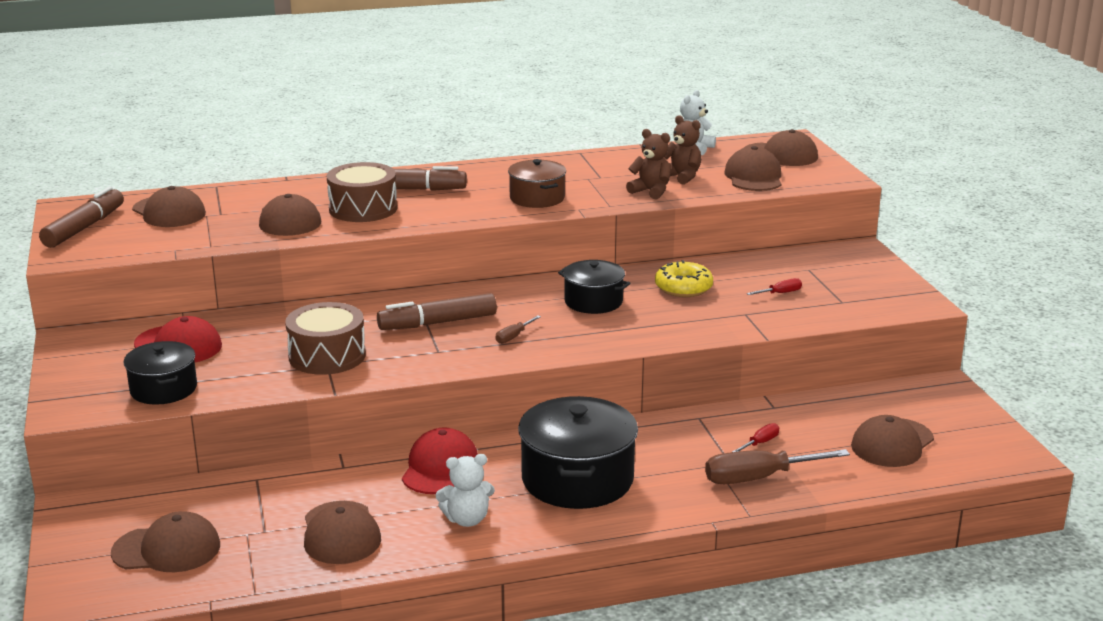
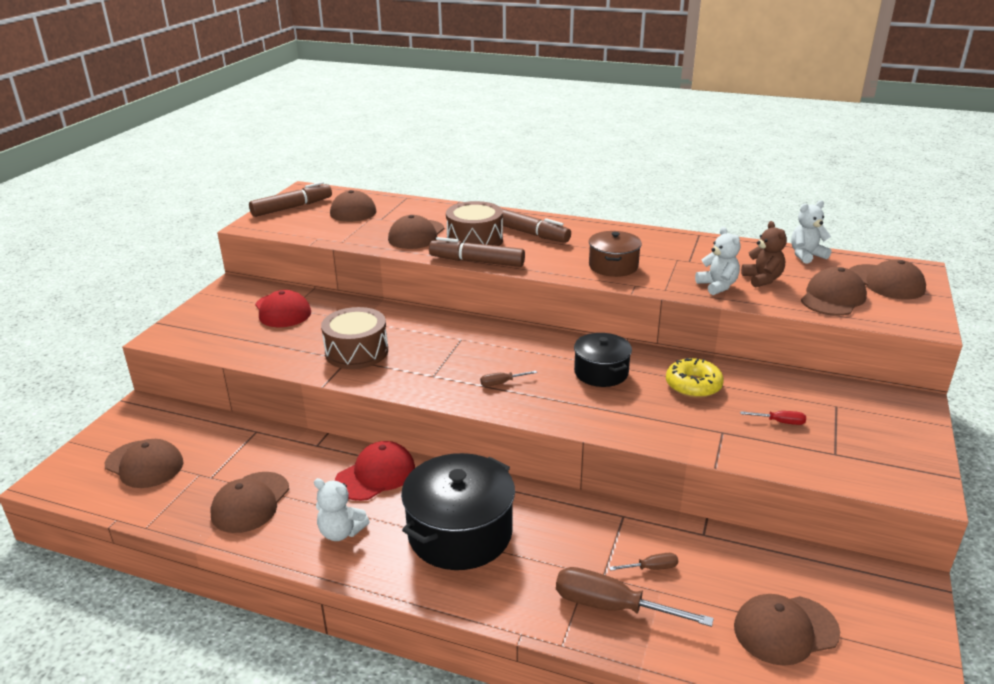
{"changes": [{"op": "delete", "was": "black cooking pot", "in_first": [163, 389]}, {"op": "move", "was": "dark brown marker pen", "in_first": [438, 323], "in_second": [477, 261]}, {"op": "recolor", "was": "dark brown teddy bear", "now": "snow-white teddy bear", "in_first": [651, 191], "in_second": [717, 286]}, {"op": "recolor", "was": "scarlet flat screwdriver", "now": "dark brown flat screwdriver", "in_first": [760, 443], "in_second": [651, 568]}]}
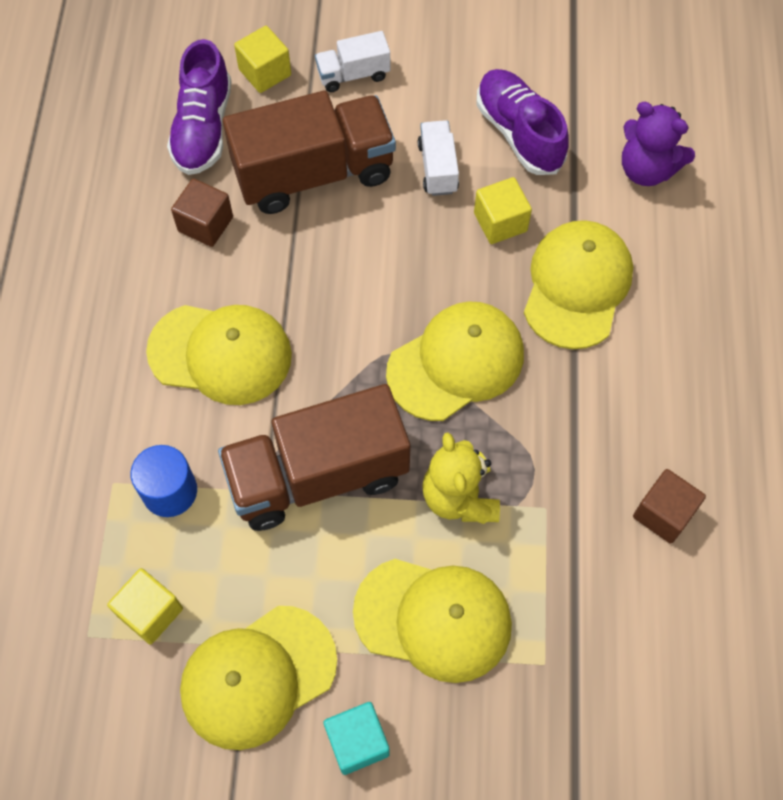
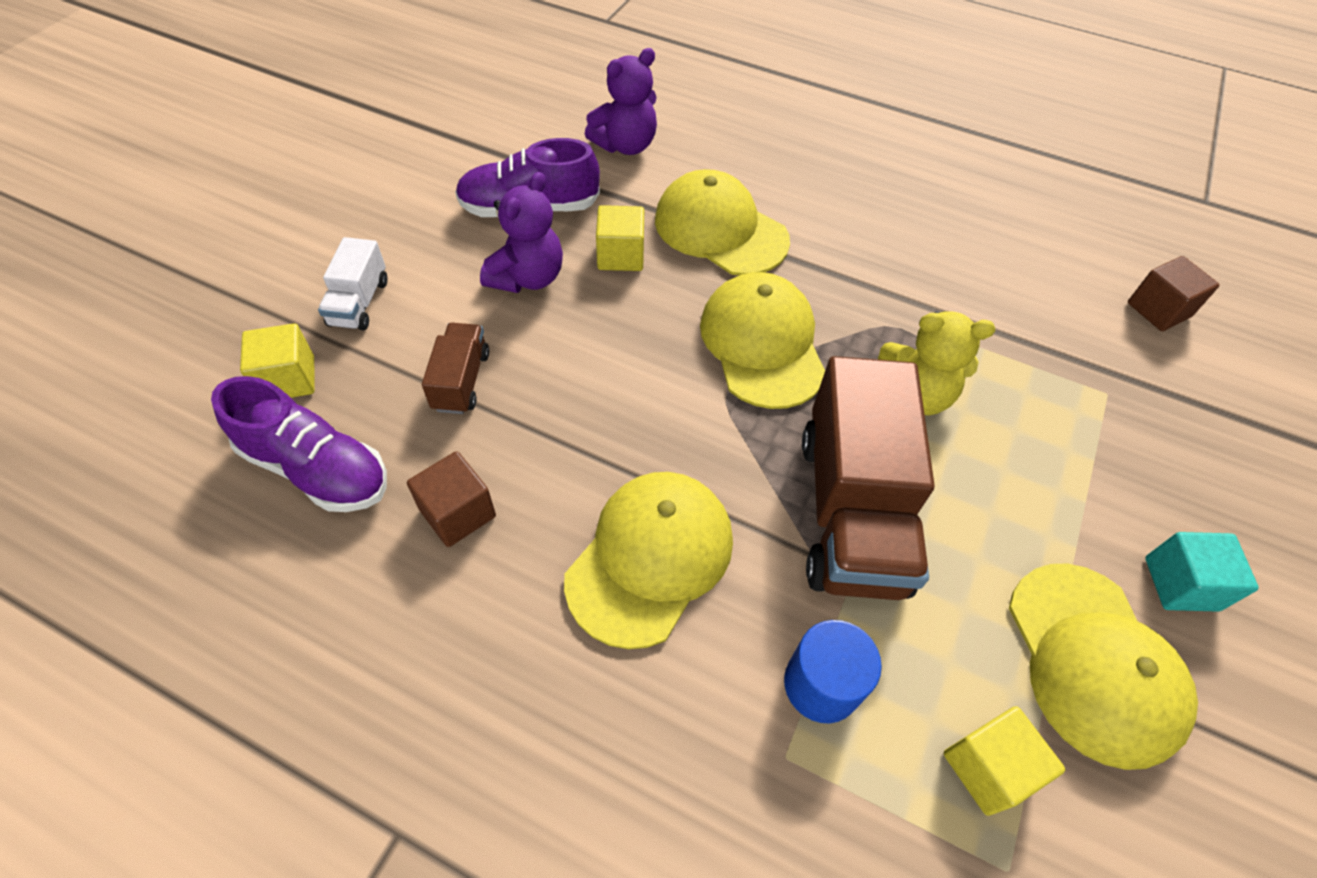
{"changes": [{"op": "delete", "was": "bright yellow peaked cap", "in_first": [433, 619]}, {"op": "move", "was": "dark brown solid cube", "in_first": [663, 513], "in_second": [1158, 310]}, {"op": "replace", "was": "snow-white lorry", "now": "violet teddy bear", "in_first": [438, 168], "in_second": [527, 278]}, {"op": "resize", "was": "dark brown lorry", "in_first": [314, 173], "in_second": [461, 381], "ratio": 0.48}]}
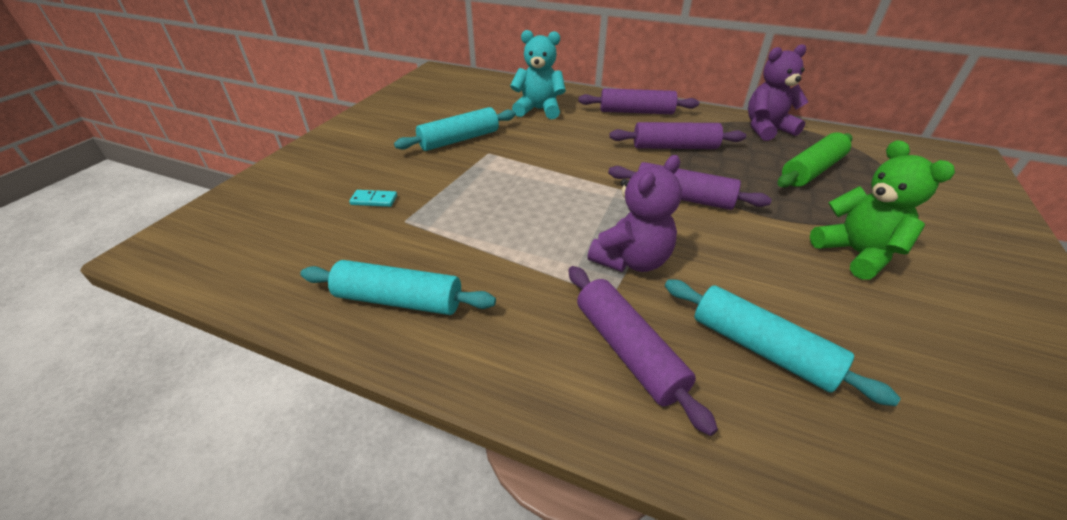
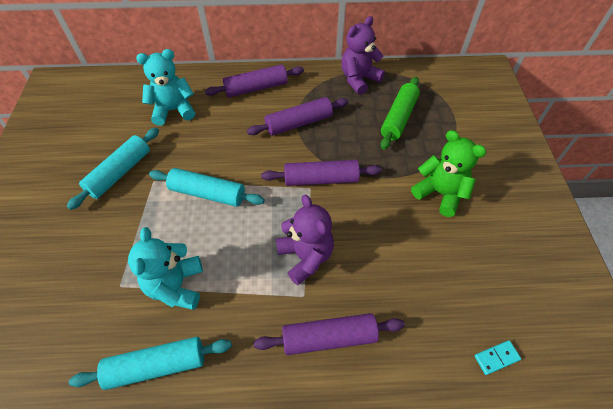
{"changes": [{"op": "insert", "now": "turquoise teddy bear", "in_second": [176, 286]}, {"op": "move", "was": "turquoise domino tile", "in_first": [374, 200], "in_second": [496, 358]}, {"op": "move", "was": "turquoise rolling pin", "in_first": [761, 348], "in_second": [208, 193]}, {"op": "rotate", "was": "violet rolling pin", "in_first": [628, 350], "in_second": [329, 337], "clockwise": -45}, {"op": "rotate", "was": "violet teddy bear", "in_first": [631, 260], "in_second": [305, 257], "clockwise": -45}]}
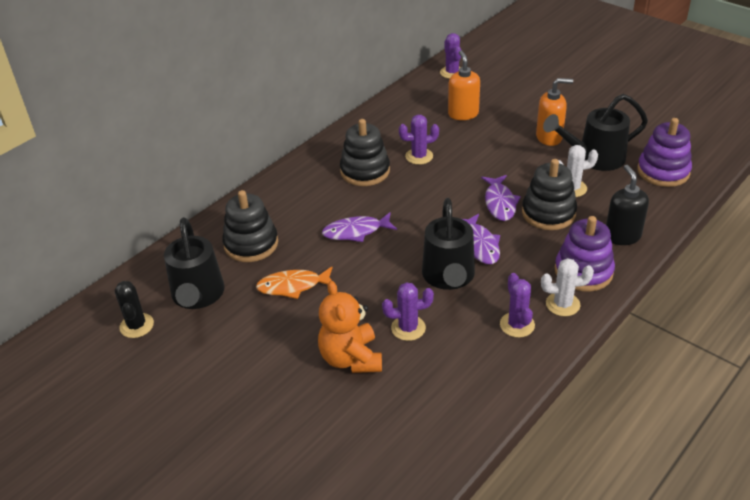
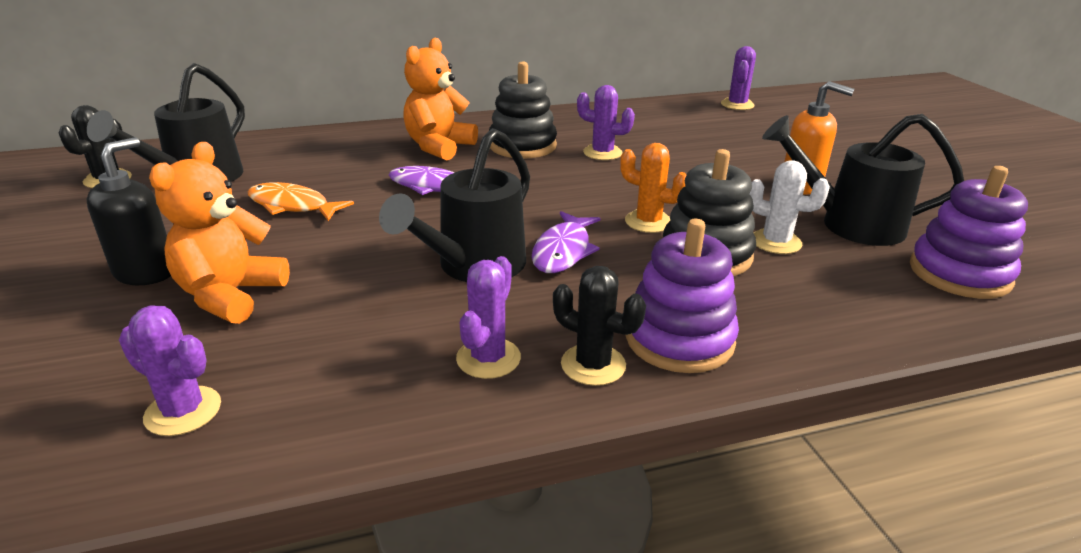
{"changes": [{"op": "delete", "was": "black stacking rings", "in_first": [251, 244]}, {"op": "delete", "was": "bright orange soap pump", "in_first": [463, 114]}, {"op": "insert", "now": "bright orange teddy bear", "in_second": [439, 147]}, {"op": "move", "was": "violet prickly plant", "in_first": [408, 328], "in_second": [183, 411]}, {"op": "move", "was": "black soap pump", "in_first": [622, 236], "in_second": [146, 272]}, {"op": "replace", "was": "violet fish", "now": "bright orange prickly plant", "in_first": [500, 203], "in_second": [648, 222]}, {"op": "recolor", "was": "snow-white prickly plant", "now": "black prickly plant", "in_first": [562, 304], "in_second": [593, 365]}]}
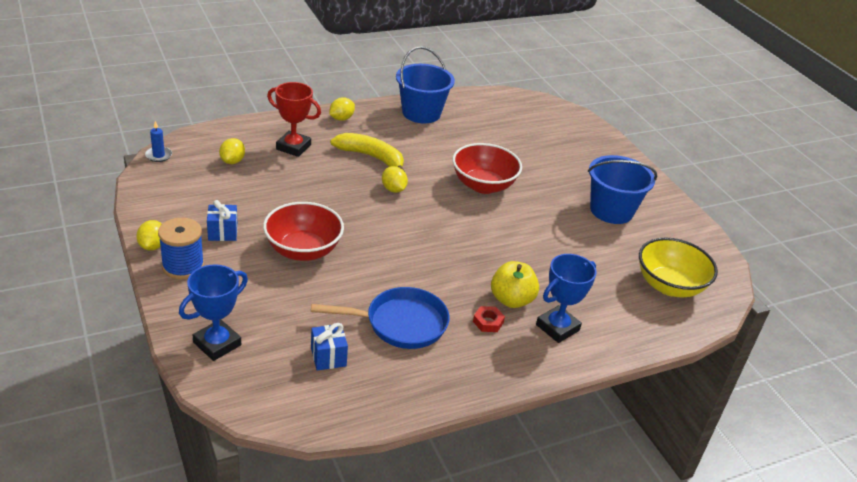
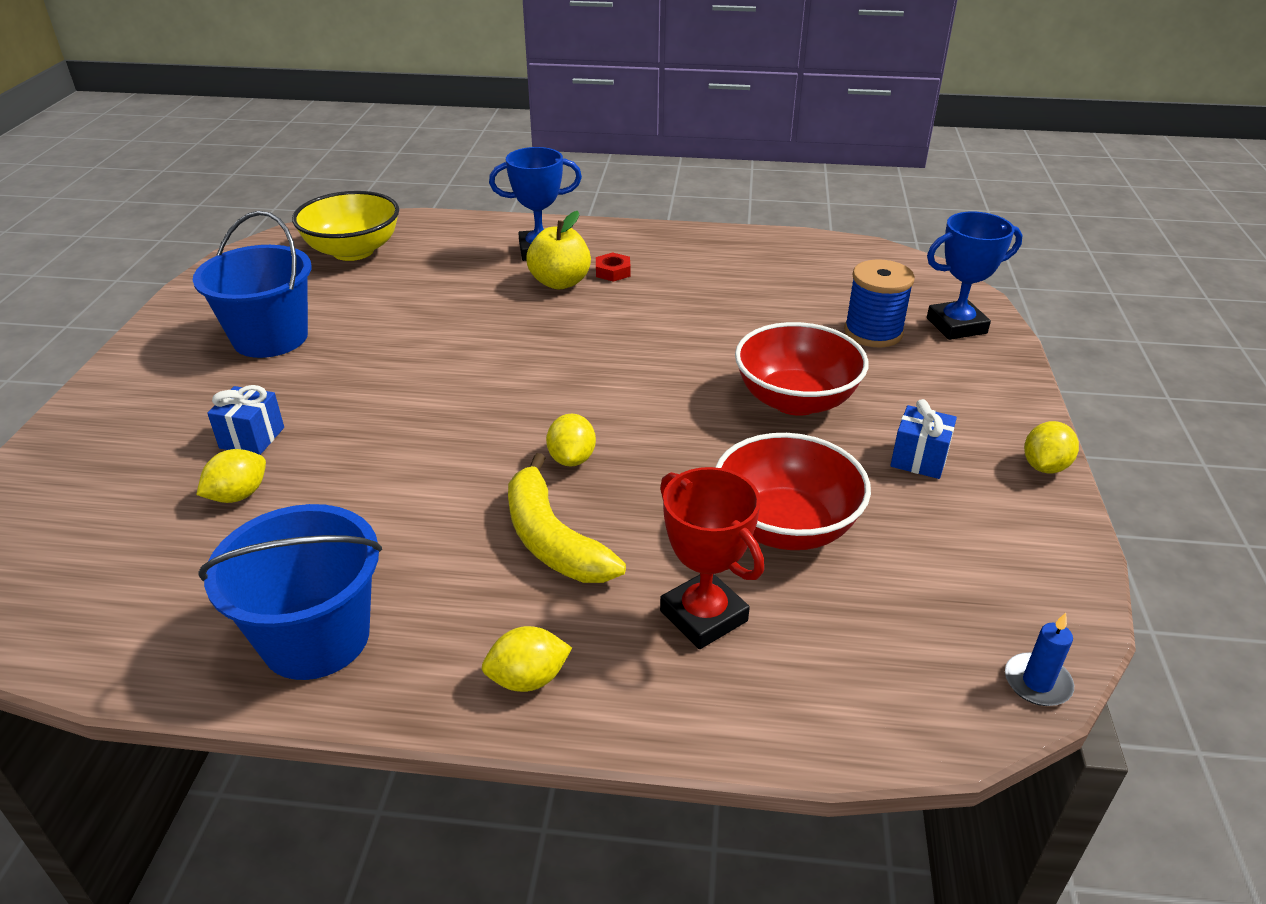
{"changes": [{"op": "delete", "was": "cobalt skillet", "in_first": [400, 323]}, {"op": "move", "was": "cobalt bobbin", "in_first": [183, 266], "in_second": [873, 332]}, {"op": "move", "was": "bright yellow citrus fruit", "in_first": [232, 161], "in_second": [238, 495]}, {"op": "move", "was": "cobalt present", "in_first": [328, 357], "in_second": [252, 438]}, {"op": "move", "was": "scarlet bowl", "in_first": [483, 185], "in_second": [785, 526]}]}
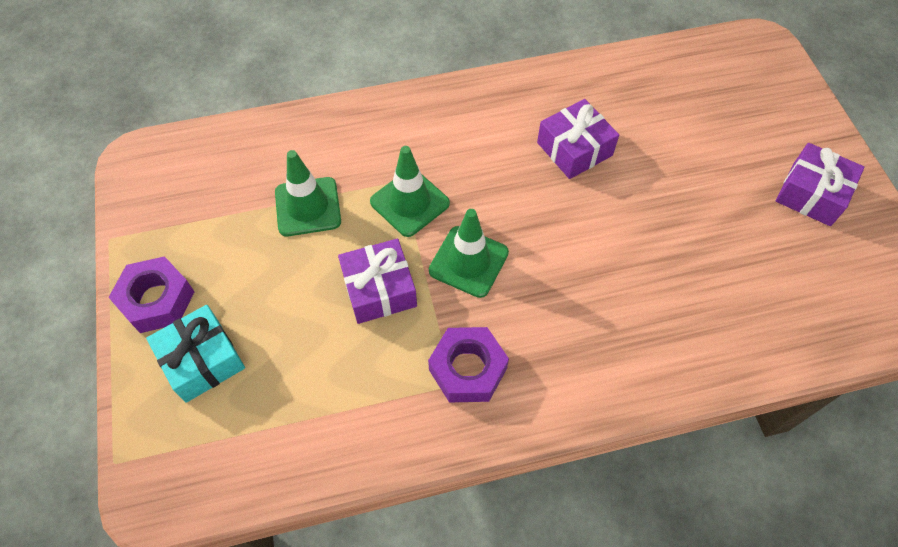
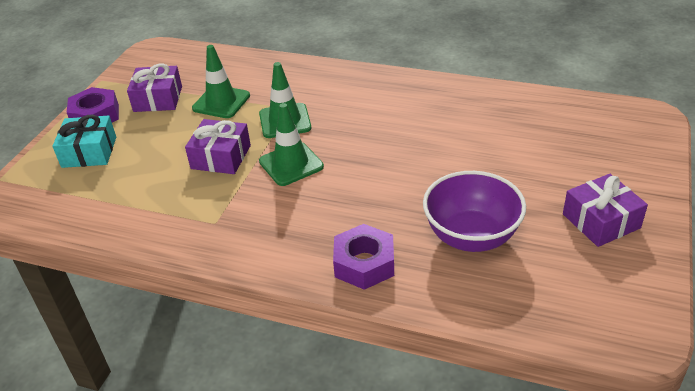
{"changes": [{"op": "insert", "now": "violet bowl", "in_second": [471, 236]}, {"op": "move", "was": "violet hex nut", "in_first": [467, 369], "in_second": [364, 264]}, {"op": "move", "was": "violet present", "in_first": [574, 149], "in_second": [158, 99]}]}
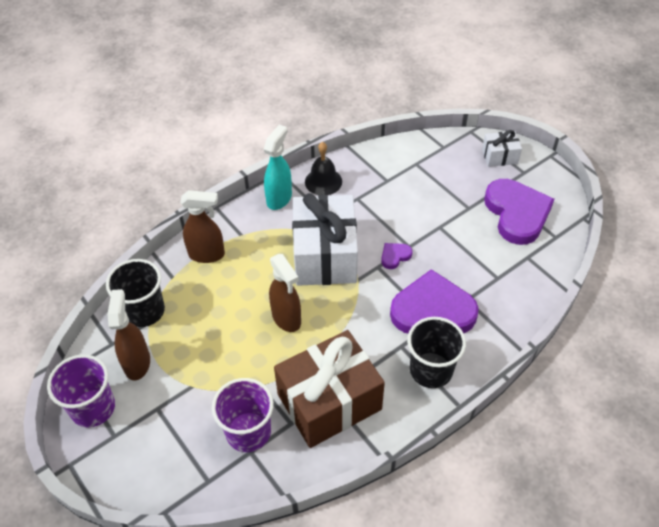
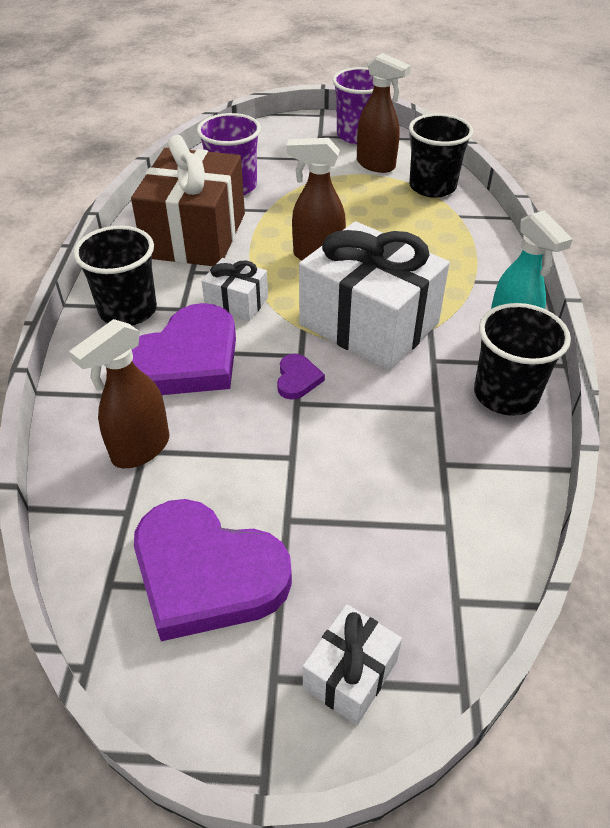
{"changes": [{"op": "insert", "now": "snow-white present", "in_second": [236, 303]}, {"op": "move", "was": "dark brown spray bottle", "in_first": [207, 254], "in_second": [140, 449]}, {"op": "replace", "was": "black bell", "now": "black beaker", "in_first": [323, 181], "in_second": [505, 394]}]}
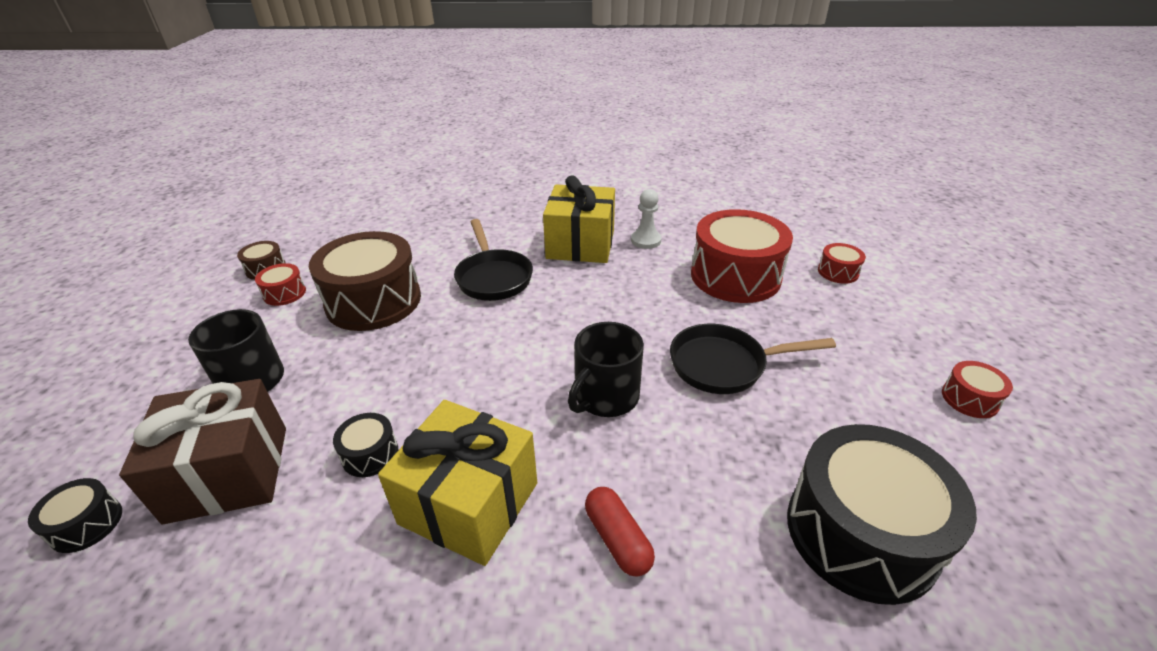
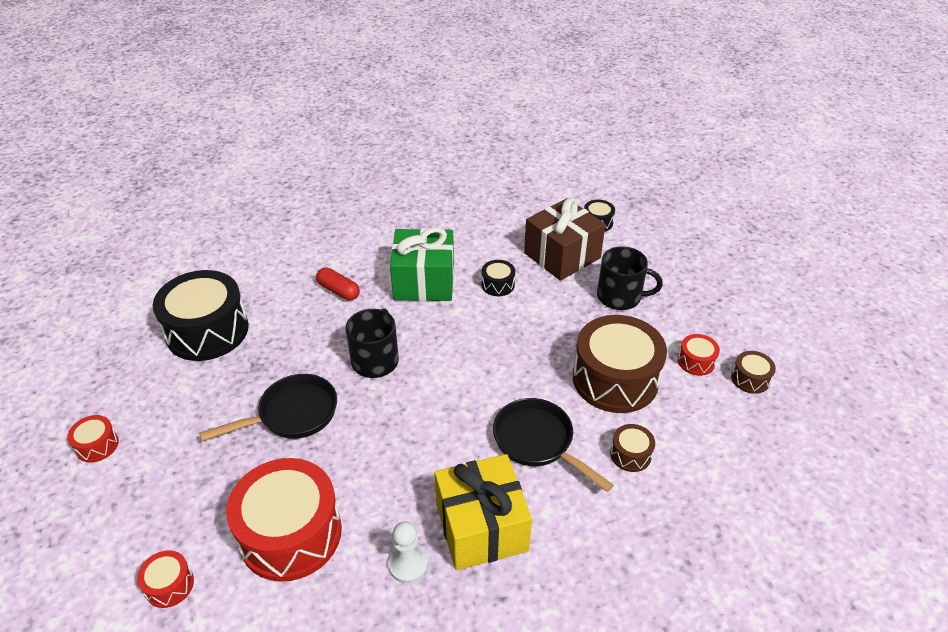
{"changes": [{"op": "insert", "now": "dark brown snare drum", "in_second": [630, 454]}, {"op": "recolor", "was": "bright yellow present", "now": "leaf-green present", "in_first": [469, 503], "in_second": [424, 282]}]}
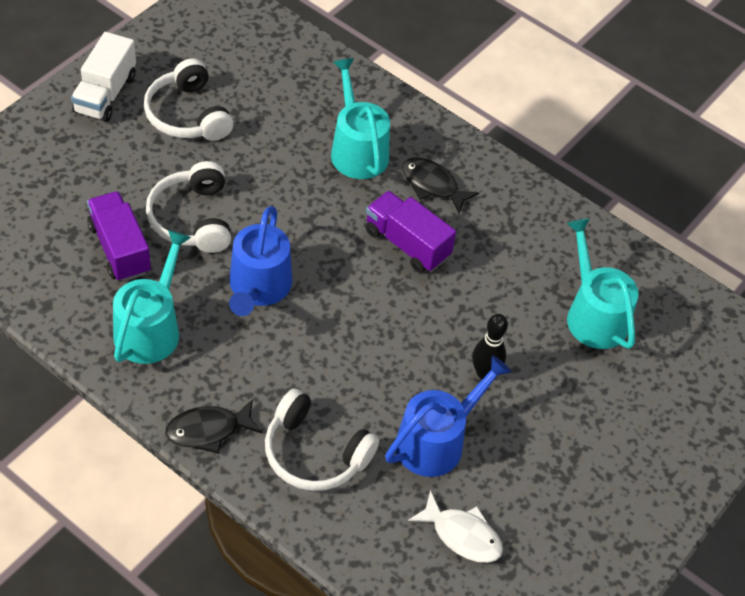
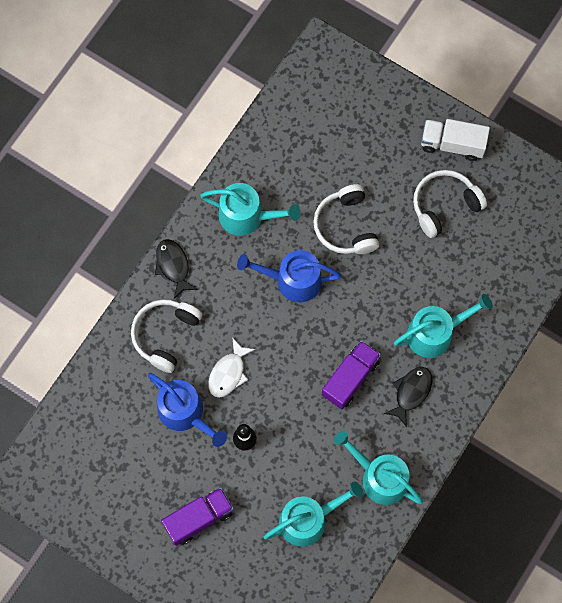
{"changes": [{"op": "insert", "now": "turquoise watering pot", "in_second": [379, 477]}, {"op": "move", "was": "violet lorry", "in_first": [120, 249], "in_second": [198, 518]}, {"op": "move", "was": "snow-white fish", "in_first": [462, 535], "in_second": [228, 373]}, {"op": "rotate", "was": "snow-white headphones", "in_first": [192, 218], "in_second": [345, 226], "clockwise": -90}]}
